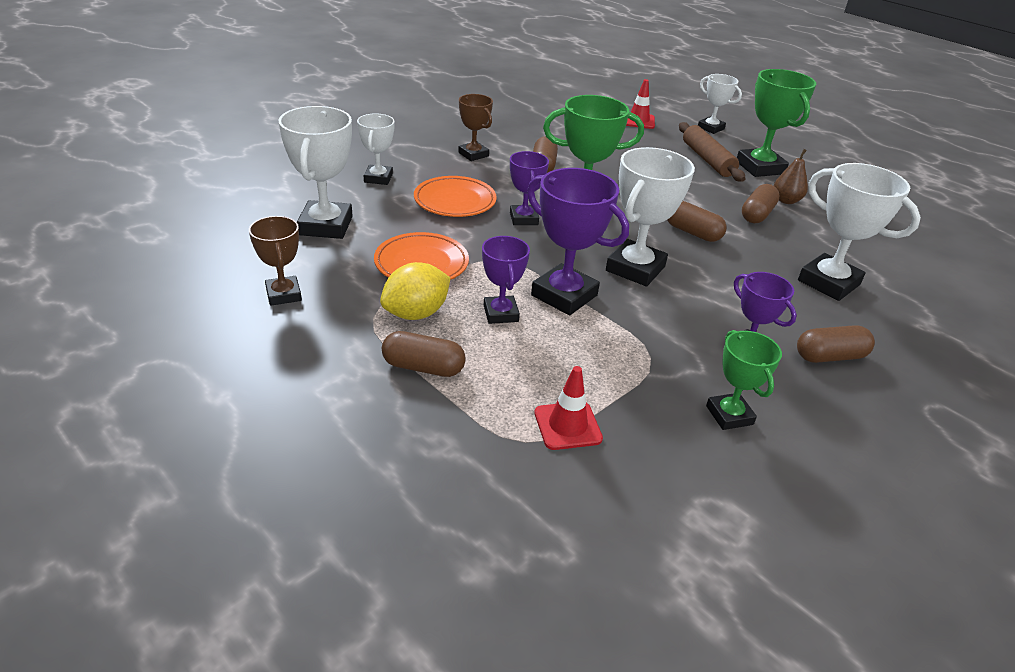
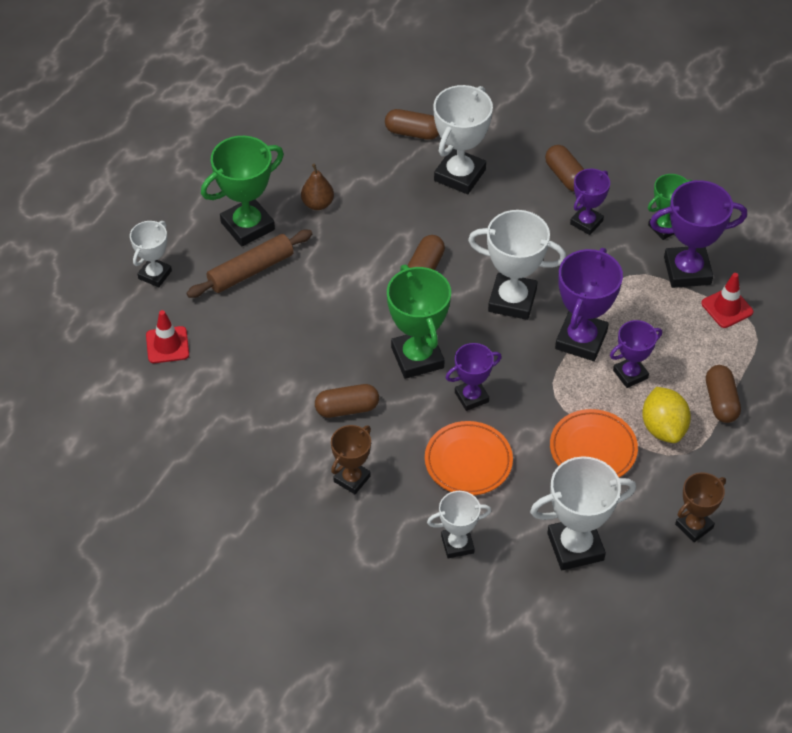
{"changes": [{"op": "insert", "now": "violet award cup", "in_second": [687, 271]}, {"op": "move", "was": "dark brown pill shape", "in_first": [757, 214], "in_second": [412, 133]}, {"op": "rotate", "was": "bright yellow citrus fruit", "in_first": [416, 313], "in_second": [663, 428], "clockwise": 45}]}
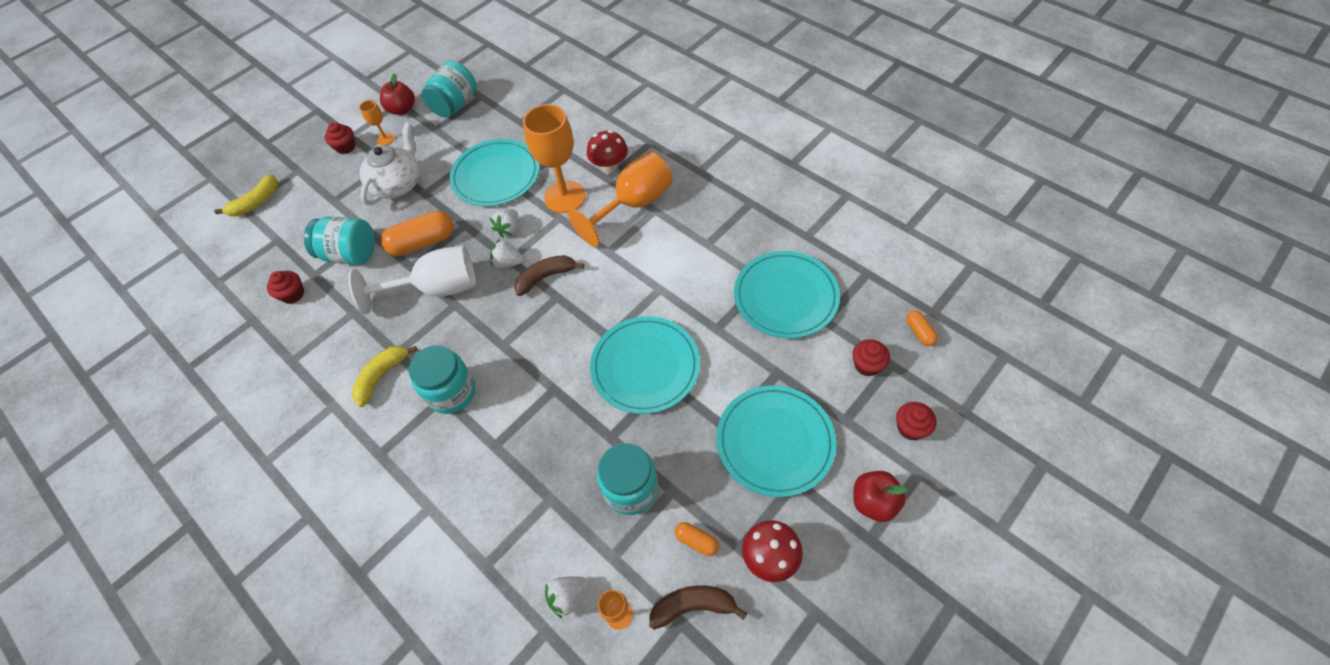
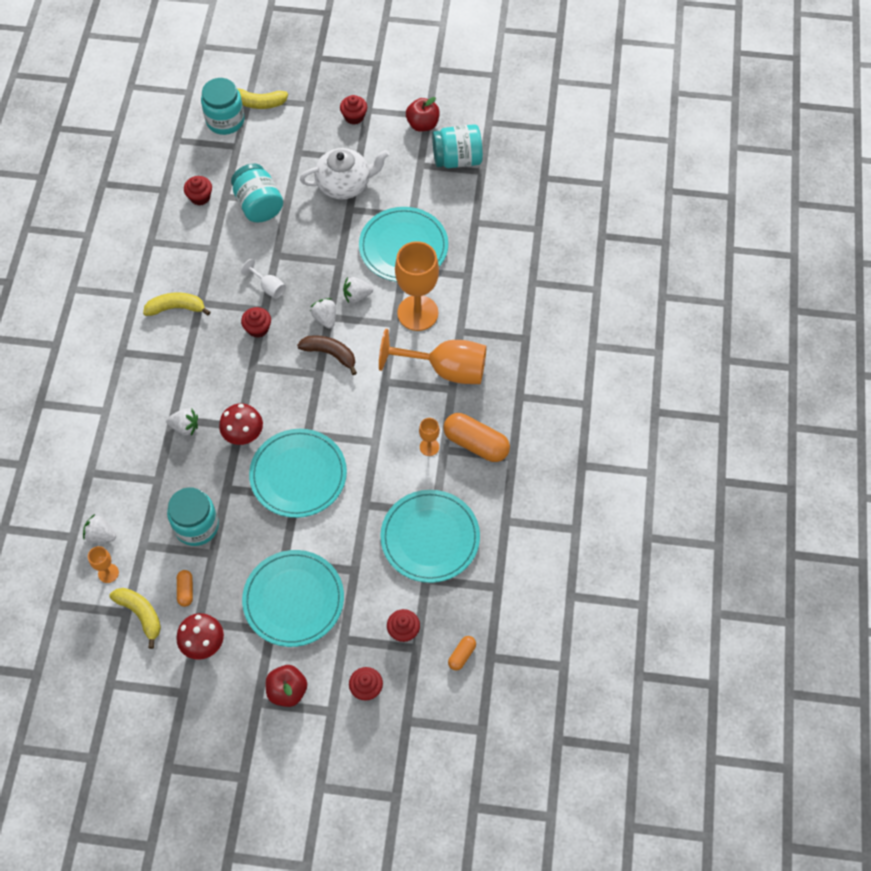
{"changes": [{"op": "insert", "now": "snow-white toy strawberry", "in_second": [185, 427]}, {"op": "insert", "now": "scarlet fairy cake", "in_second": [258, 328]}, {"op": "move", "was": "bright orange chalice", "in_first": [385, 139], "in_second": [429, 447]}, {"op": "move", "was": "bright orange pill shape", "in_first": [423, 242], "in_second": [476, 444]}, {"op": "move", "was": "turquoise jar", "in_first": [452, 392], "in_second": [225, 120]}, {"op": "move", "was": "scarlet toadstool", "in_first": [609, 166], "in_second": [243, 434]}, {"op": "recolor", "was": "dark brown banana", "now": "bright yellow banana", "in_first": [693, 606], "in_second": [141, 614]}, {"op": "resize", "was": "snow-white chalice", "in_first": [436, 289], "in_second": [268, 287], "ratio": 0.46}]}
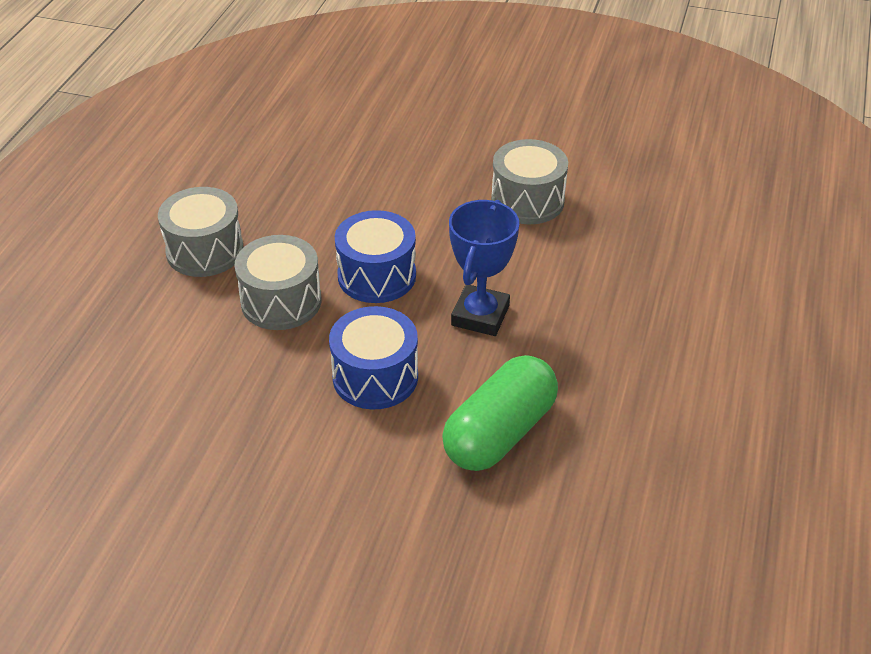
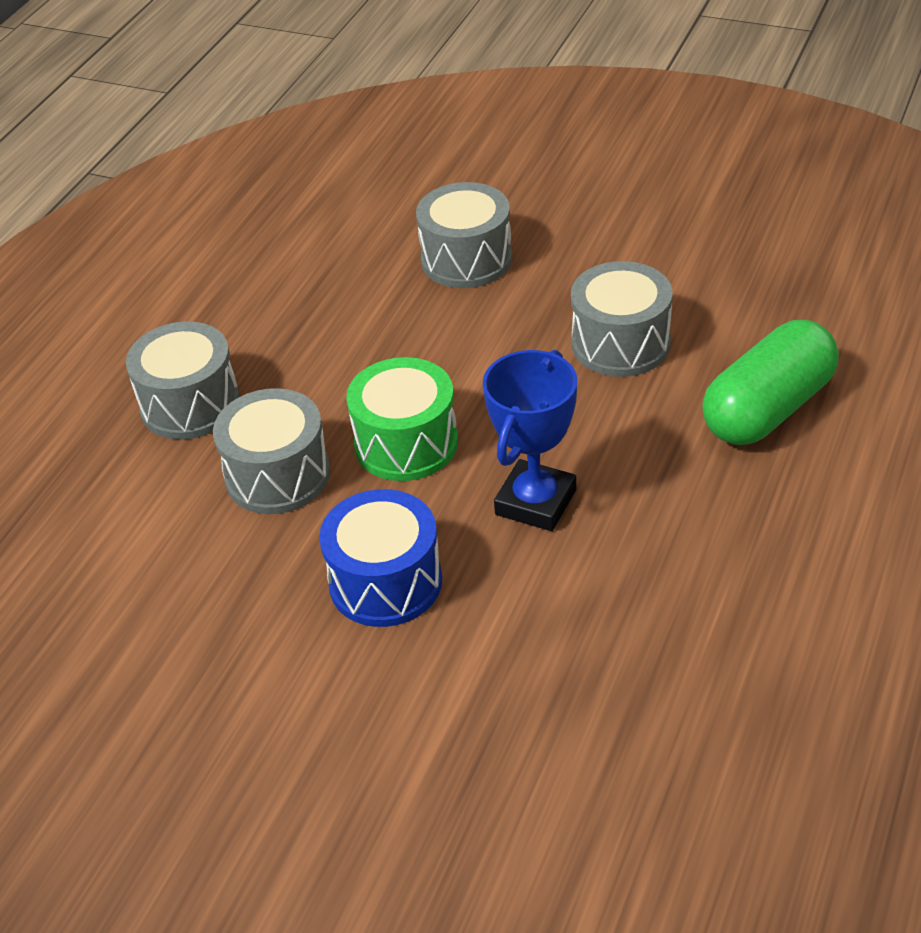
{"changes": [{"op": "insert", "now": "gray snare drum", "in_second": [466, 259]}, {"op": "move", "was": "leaf-green pill shape", "in_first": [499, 432], "in_second": [768, 409]}, {"op": "recolor", "was": "cobalt snare drum", "now": "leaf-green snare drum", "in_first": [377, 276], "in_second": [406, 443]}]}
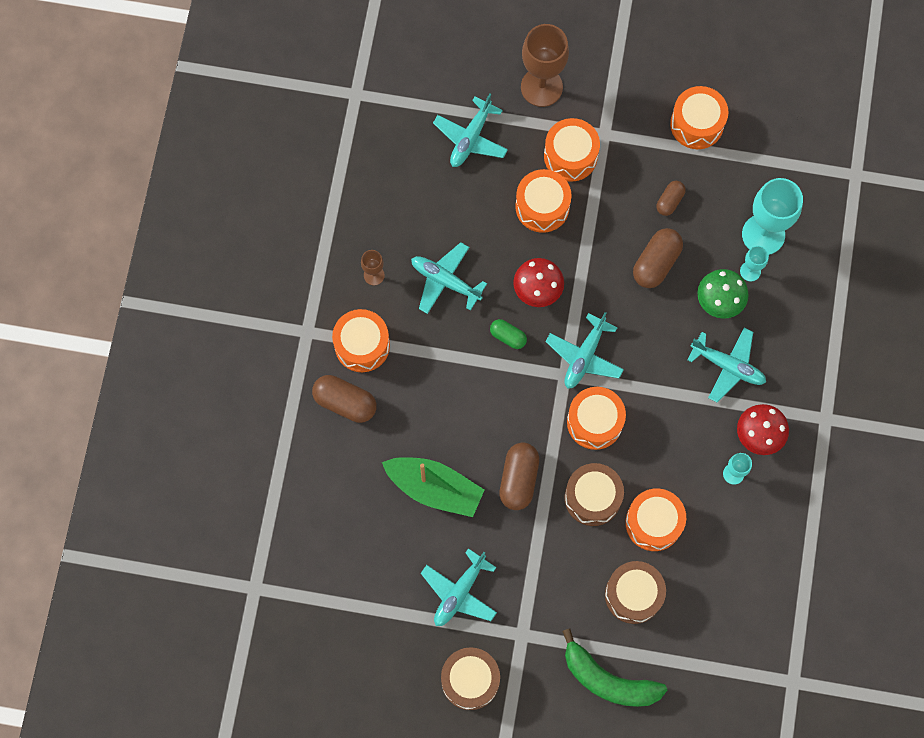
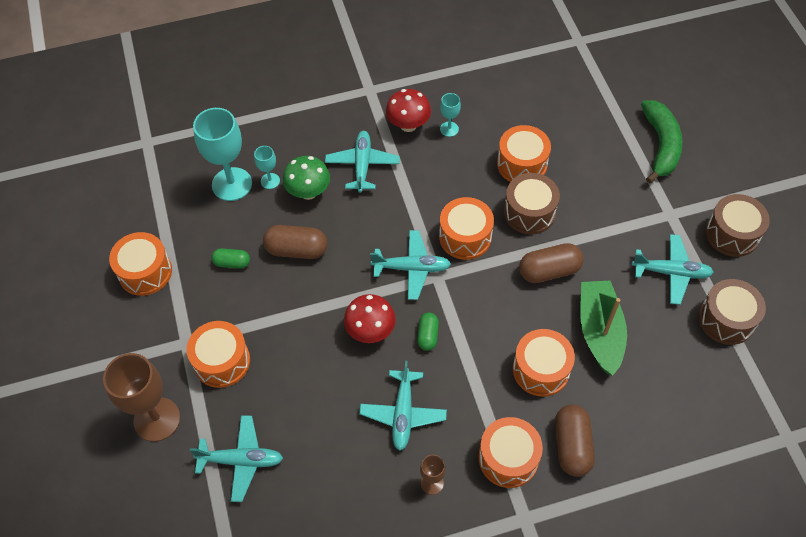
{"changes": [{"op": "move", "was": "bright orange snare drum", "in_first": [542, 206], "in_second": [541, 370]}, {"op": "move", "was": "dark brown snare drum", "in_first": [633, 595], "in_second": [726, 319]}, {"op": "recolor", "was": "dark brown pill shape", "now": "leaf-green pill shape", "in_first": [669, 201], "in_second": [232, 263]}]}
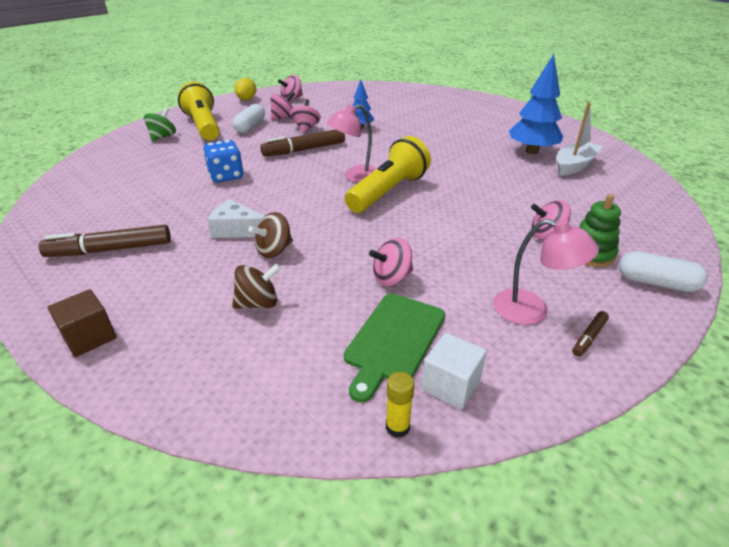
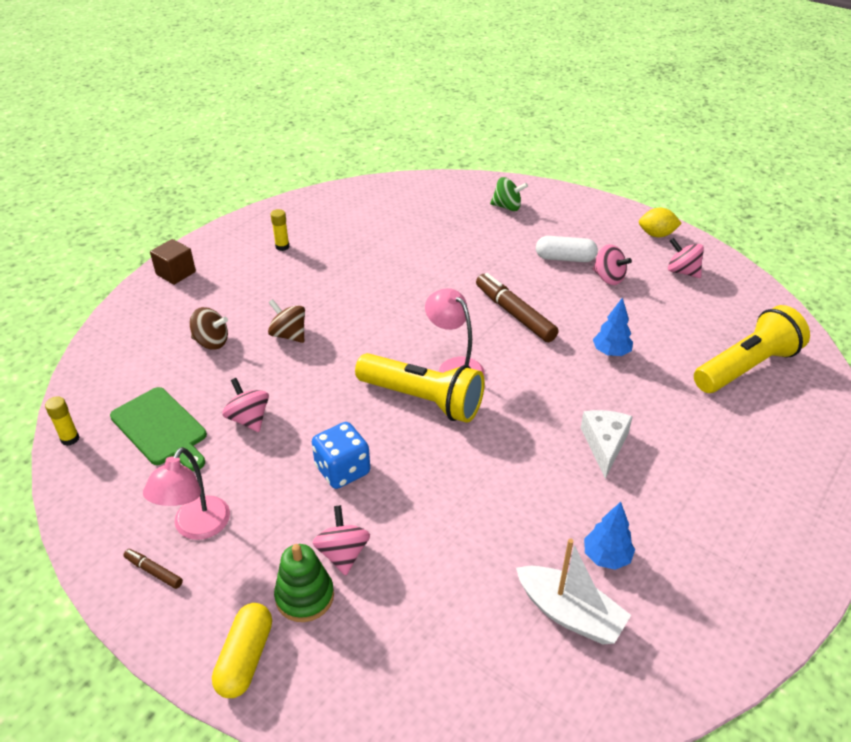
{"changes": [{"op": "delete", "was": "rose-pink toy top", "in_first": [306, 128]}, {"op": "delete", "was": "snow-white solid cube", "in_first": [451, 385]}, {"op": "move", "was": "bright yellow flashlight", "in_first": [203, 126], "in_second": [746, 367]}, {"op": "move", "was": "cobalt dice", "in_first": [226, 176], "in_second": [342, 470]}, {"op": "move", "was": "snow-white cheese", "in_first": [237, 229], "in_second": [604, 444]}, {"op": "replace", "was": "dark brown marker pen", "now": "bright yellow glue stick", "in_first": [111, 250], "in_second": [282, 247]}, {"op": "recolor", "was": "snow-white pill shape", "now": "bright yellow pill shape", "in_first": [656, 283], "in_second": [245, 658]}, {"op": "rotate", "was": "dark brown toy top", "in_first": [258, 303], "in_second": [211, 342], "clockwise": -45}, {"op": "rotate", "was": "leaf-green cutting board", "in_first": [394, 340], "in_second": [161, 428], "clockwise": -150}, {"op": "resize", "was": "cobalt tree", "in_first": [532, 151], "in_second": [606, 557], "ratio": 0.56}]}
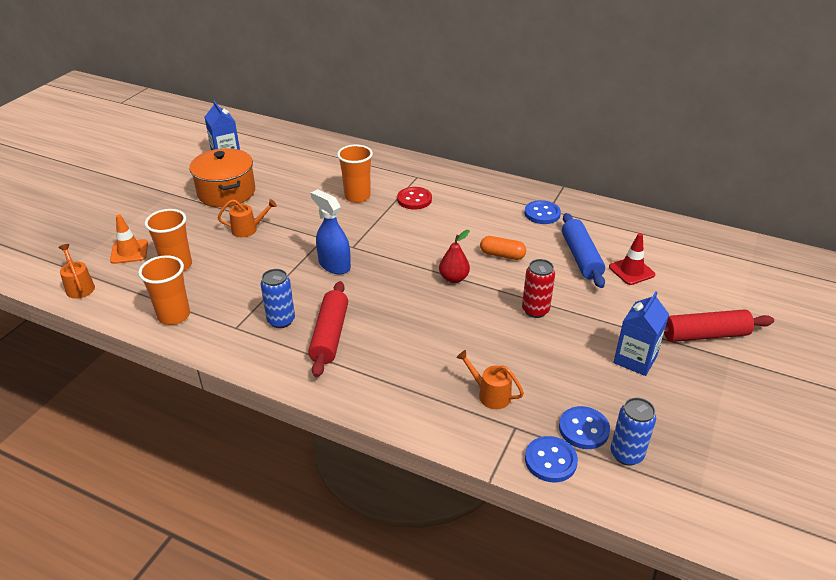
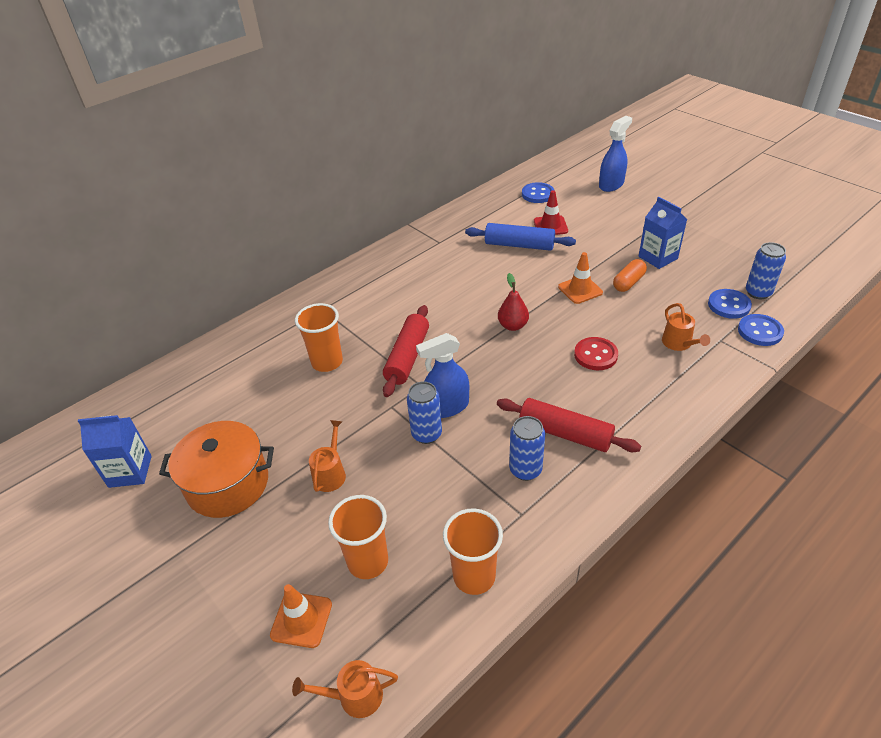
{"changes": [{"op": "insert", "now": "cobalt tin", "in_second": [426, 434]}, {"op": "insert", "now": "cobalt spray bottle", "in_second": [611, 185]}, {"op": "move", "was": "scarlet shirt button", "in_first": [414, 199], "in_second": [595, 355]}, {"op": "move", "was": "bright orange pill shape", "in_first": [502, 255], "in_second": [628, 282]}, {"op": "move", "was": "cobalt shirt button", "in_first": [542, 214], "in_second": [537, 194]}, {"op": "move", "was": "scarlet rolling pin", "in_first": [704, 335], "in_second": [407, 357]}, {"op": "replace", "was": "scarlet tin", "now": "bright orange traffic cone", "in_first": [535, 310], "in_second": [580, 290]}, {"op": "rotate", "was": "bright orange watering pot", "in_first": [490, 394], "in_second": [679, 344], "clockwise": -75}]}
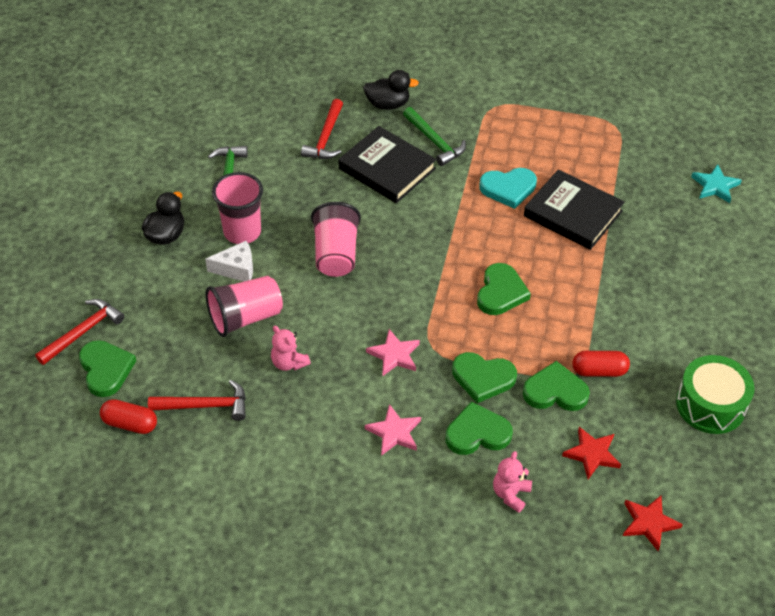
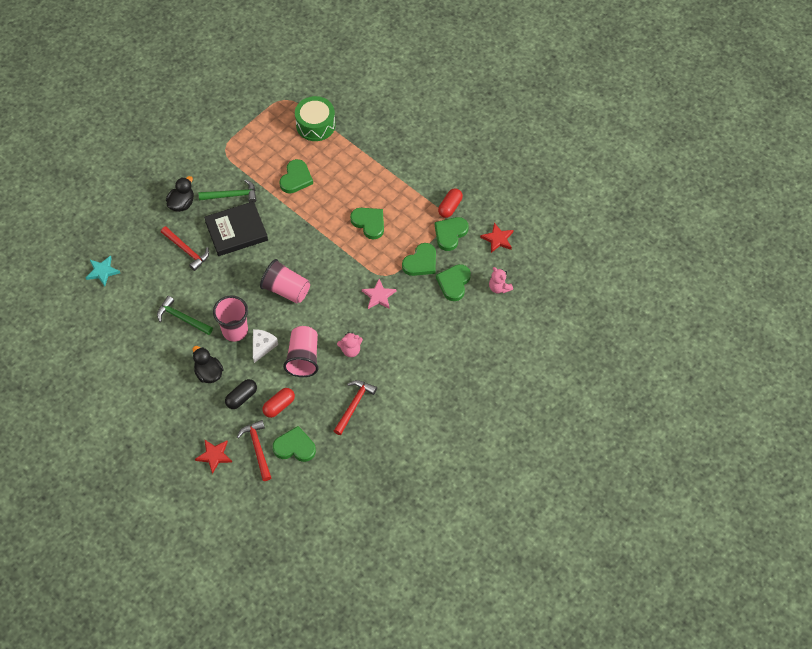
{"changes": [{"op": "delete", "was": "rose-pink star", "in_first": [394, 432]}, {"op": "delete", "was": "black hardback", "in_first": [573, 213]}, {"op": "insert", "now": "black pill shape", "in_second": [241, 397]}, {"op": "move", "was": "scarlet pill shape", "in_first": [130, 424], "in_second": [279, 406]}, {"op": "move", "was": "scarlet star", "in_first": [649, 523], "in_second": [214, 456]}, {"op": "move", "was": "leaf-green snare drum", "in_first": [710, 405], "in_second": [315, 125]}, {"op": "move", "was": "turquoise star", "in_first": [715, 186], "in_second": [102, 271]}, {"op": "recolor", "was": "turquoise love heart", "now": "leaf-green love heart", "in_first": [508, 189], "in_second": [296, 178]}]}
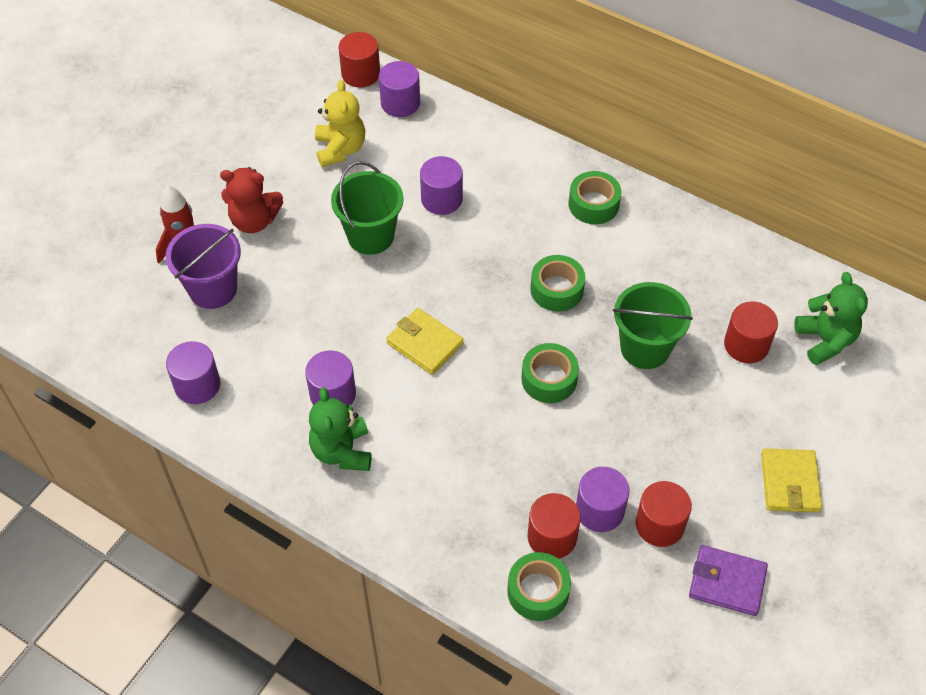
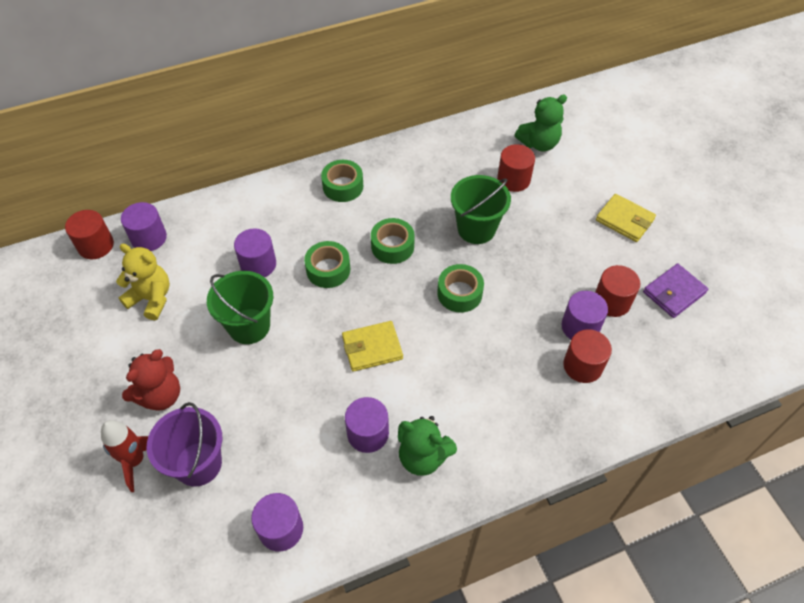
{"changes": [{"op": "move", "was": "leaf-green sticky tape", "in_first": [538, 591], "in_second": [328, 270]}, {"op": "rotate", "was": "leaf-green teddy bear", "in_first": [825, 340], "in_second": [539, 143], "clockwise": 135}]}
